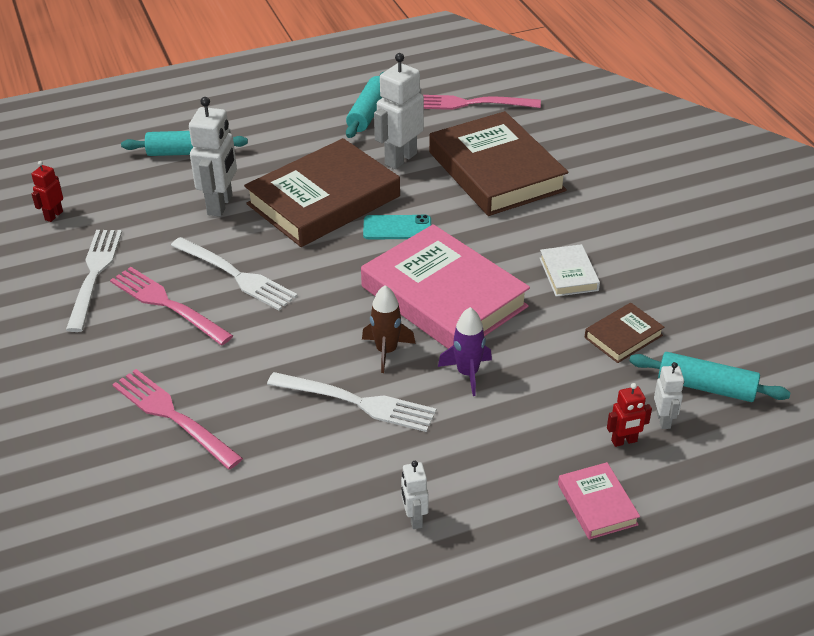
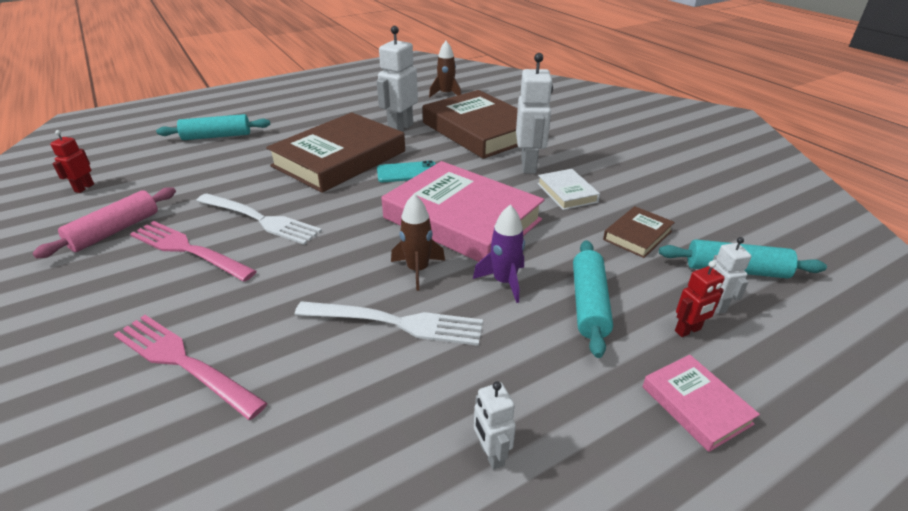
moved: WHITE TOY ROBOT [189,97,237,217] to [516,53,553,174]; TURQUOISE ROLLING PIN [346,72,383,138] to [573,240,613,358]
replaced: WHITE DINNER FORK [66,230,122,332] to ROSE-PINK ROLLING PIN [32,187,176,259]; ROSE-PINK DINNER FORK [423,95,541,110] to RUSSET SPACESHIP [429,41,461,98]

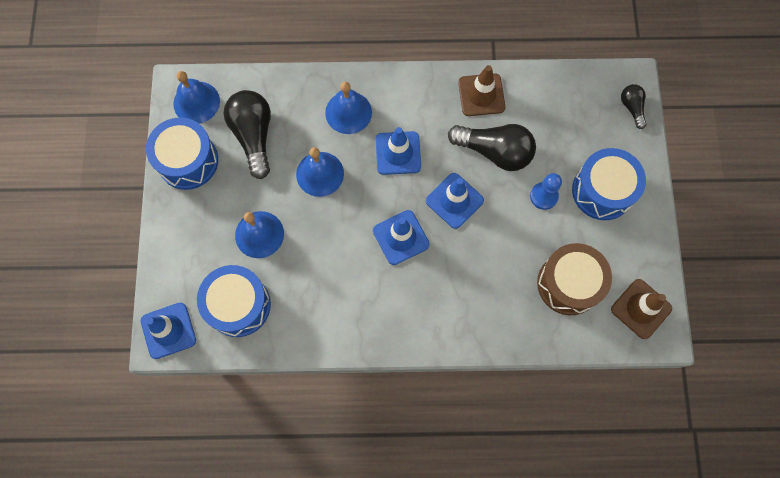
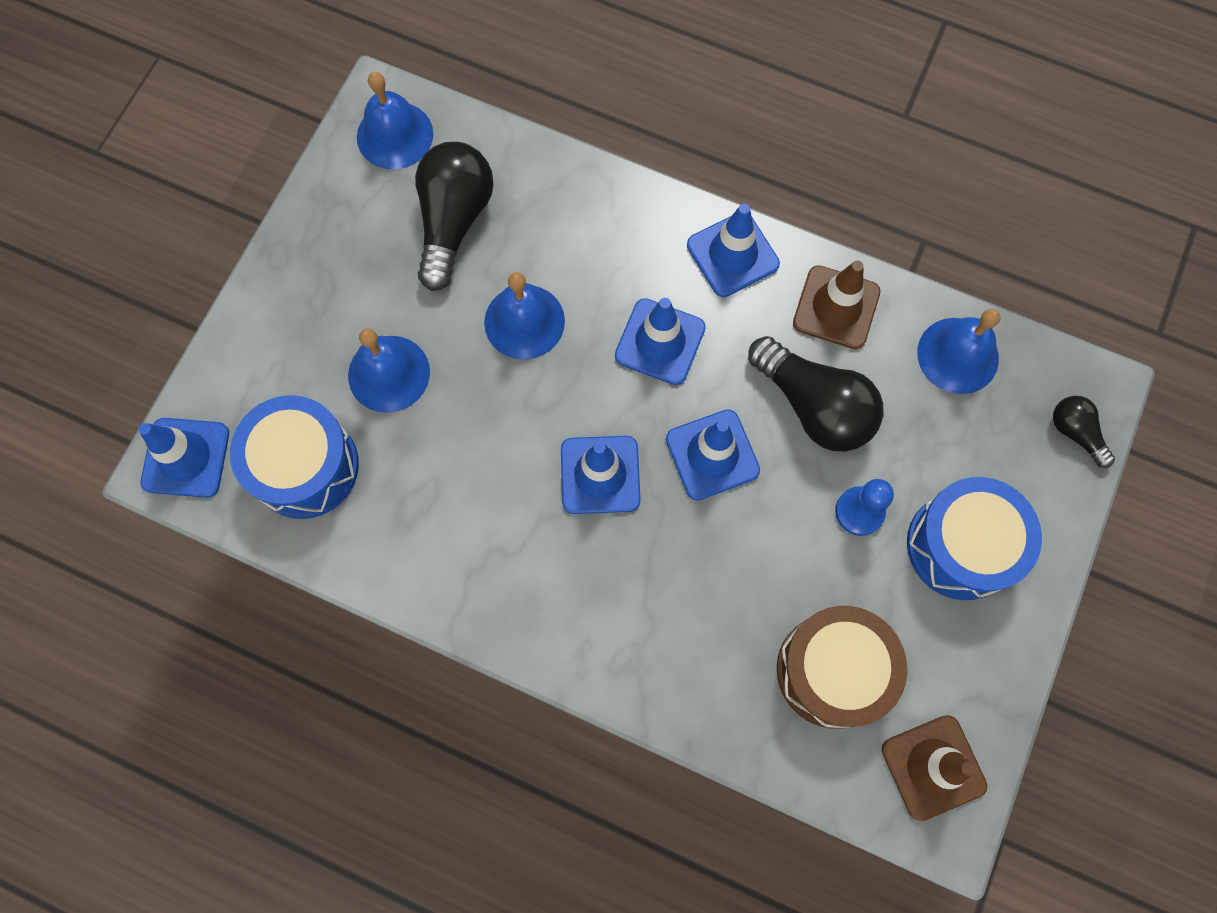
removed: COBALT TOY DRUM [146,117,218,190]
added: COBALT ROAD CONE [687,204,780,297]
moved: COBALT HAND BELL [325,82,372,134] to [917,309,1001,394]
turned: BLACK LIGHT BULB [621,84,647,129] = [1053,396,1115,468] 45 degrees counterclockwise

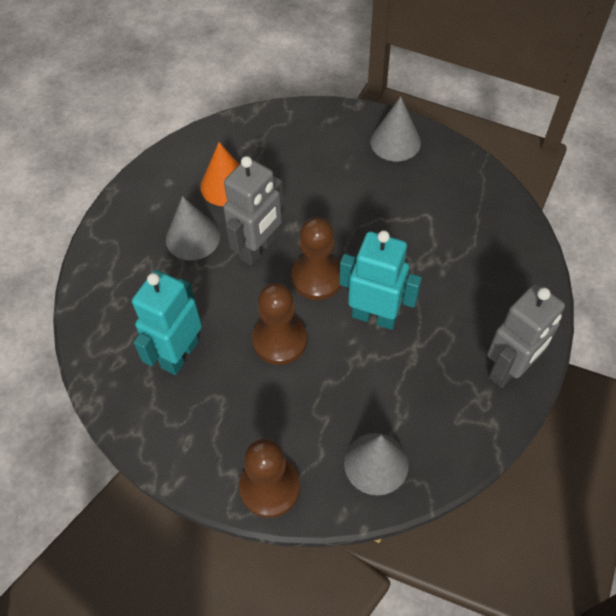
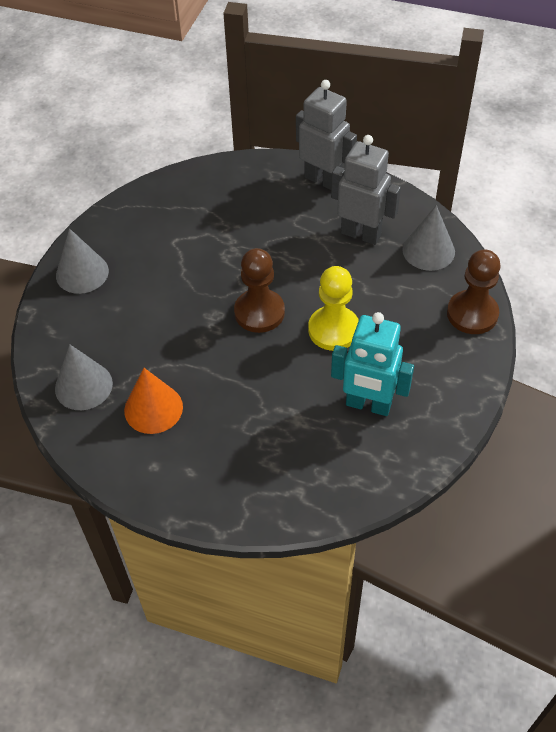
removed: TURQUOISE TOY ROBOT [339,230,422,330]
moved: GRAY CONE [166,196,220,260] to [55,344,113,410]; GRAY TOY ROBOT [223,156,284,266] to [331,135,401,245]
recoloured: RUSSET CHESS PAWN [252,283,307,365] to BRIGHT YELLOW CHESS PAWN [308,266,359,351]

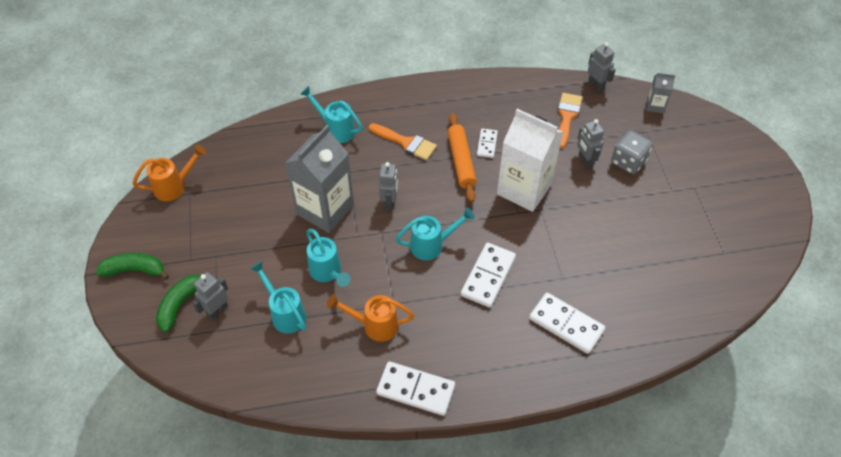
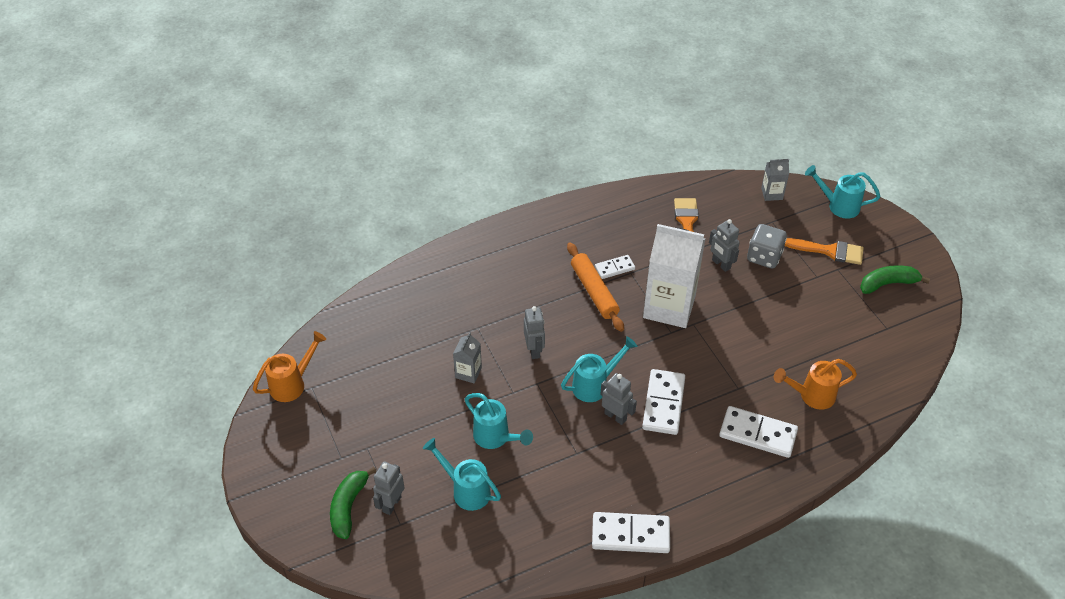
moved: GREEN BANANA FRUIT [96,253,169,280] to [860,265,930,294]; TURQUOISE WATERING CAN [300,86,363,143] to [805,165,880,219]; ORANGE WATERING CAN [327,294,414,342] to [774,359,857,410]; ORANGE PAINTBRUSH [369,123,437,160] to [785,238,864,265]; GRAY TOY ROBOT [587,42,616,91] to [600,373,637,425]
turned: WHITE DOMINO PIECE [477,128,498,158] = [595,255,635,279] 75 degrees clockwise
resized: GRAY CARTON [285,125,354,233] = [453,332,482,384] x0.45

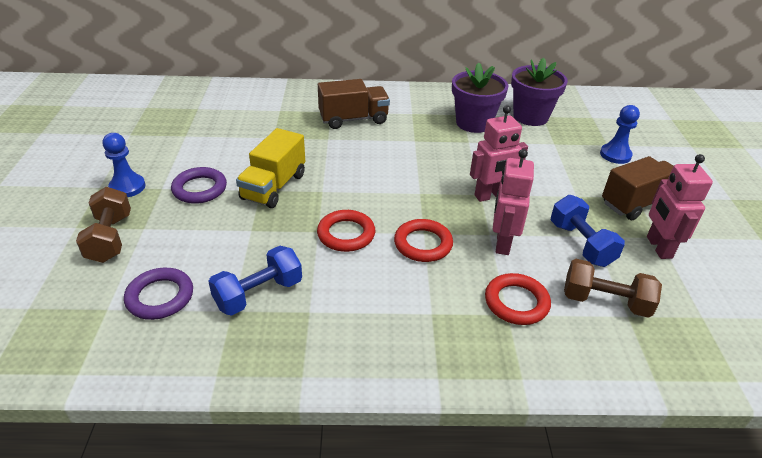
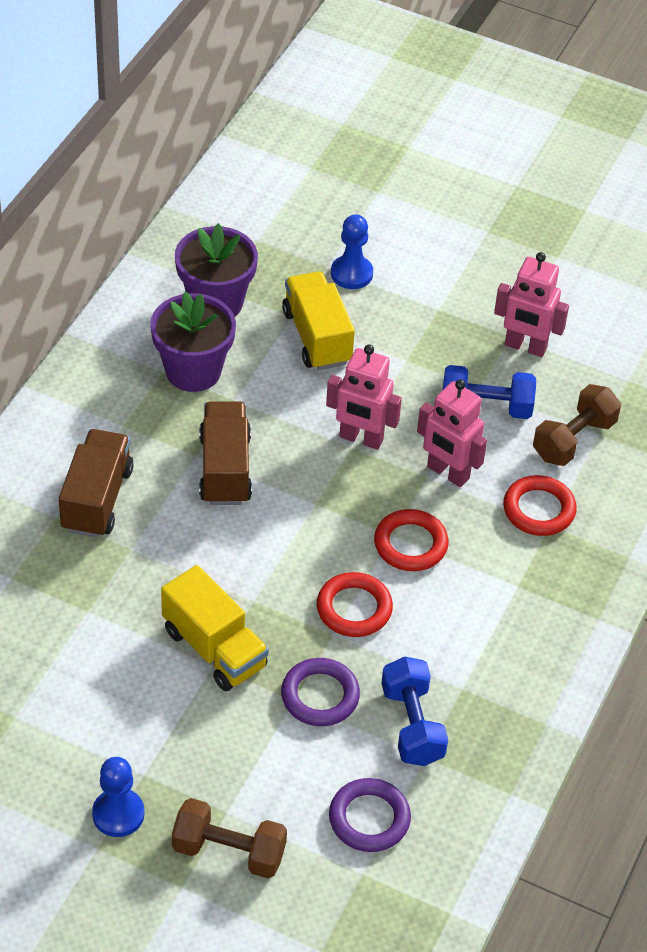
added: BRIGHT YELLOW TOY TRUCK [282,271,355,370]
moved: VIOLET HOOP [171,167,227,204] to [281,658,360,726]; RUSSET TOY TRUCK [602,156,673,220] to [199,401,252,505]
turned: ROSE-PINK TOY ROBOT [470,105,528,202] = [326,344,402,450] 105 degrees clockwise

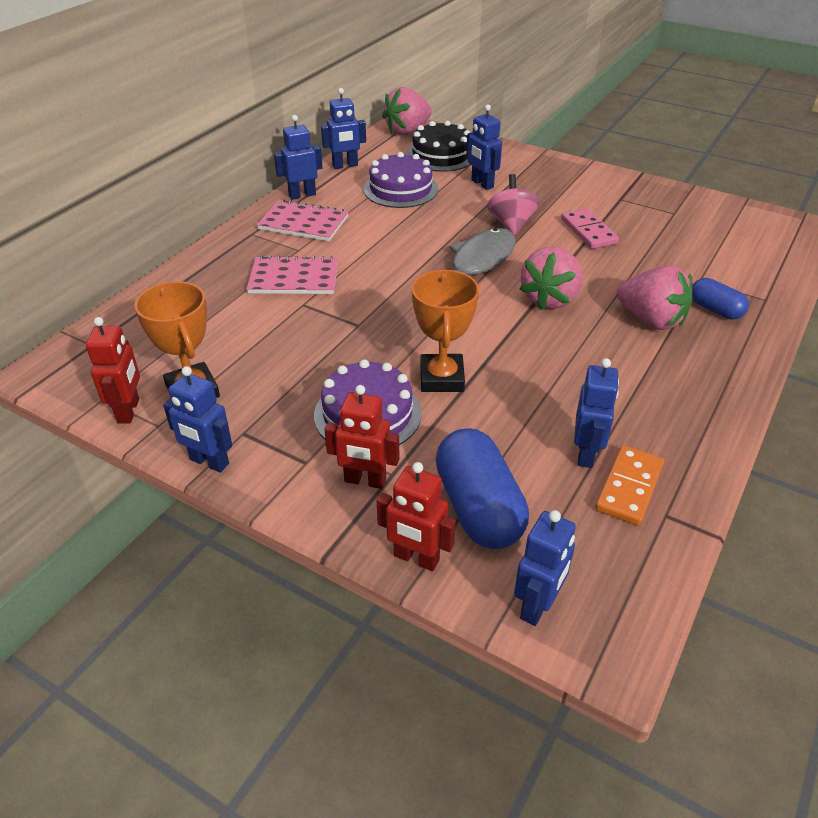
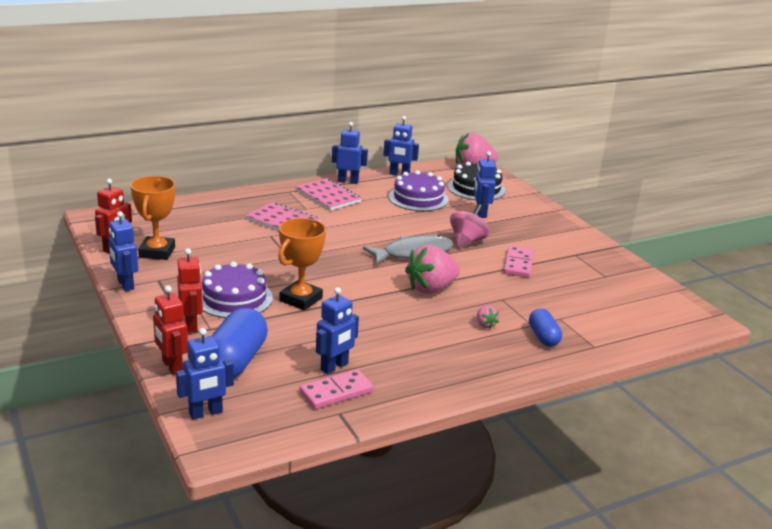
recoloured: ORANGE DOMINO PIECE [595,445,664,525] to ROSE-PINK DOMINO PIECE [299,369,374,409]
turned: RED TOY ROBOT [324,385,399,489] = [177,248,203,333] 150 degrees counterclockwise
resized: ROSE-PINK TOY STRAWBERRY [617,265,693,330] = [477,306,499,329] x0.44

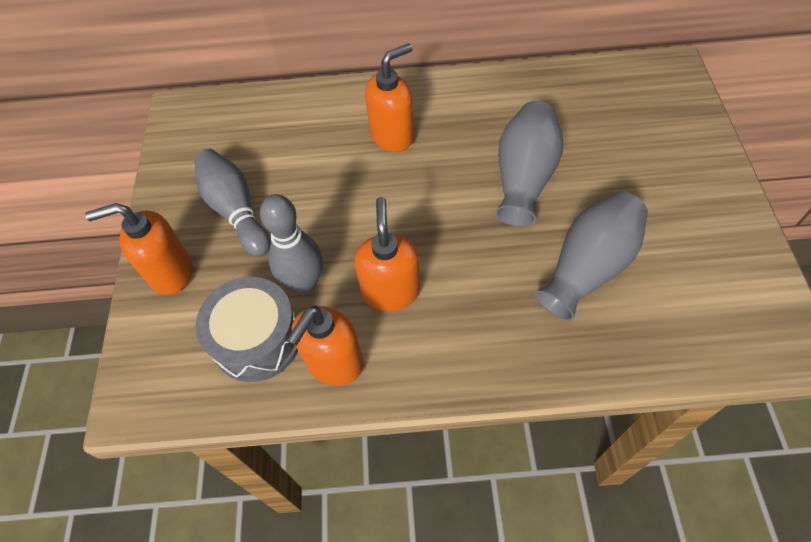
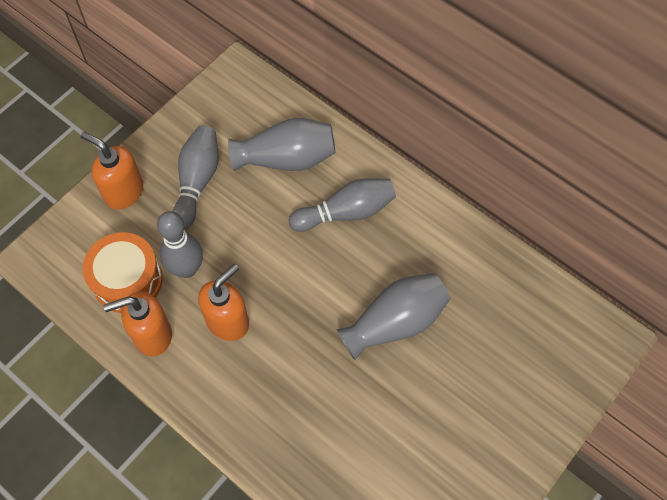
moved: GRAY VASE [535,191,648,321] to [228,118,335,171]
replaced: ORANGE SOAP PUMP [365,43,414,152] to GRAY SKITTLE [289,178,396,232]
recoloured: GRAY TOY DRUM [196,277,298,382] to ORANGE TOY DRUM [83,232,163,313]

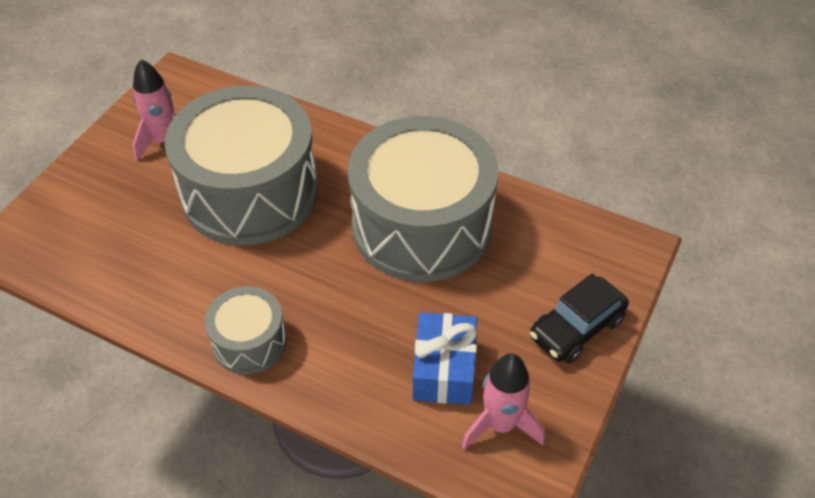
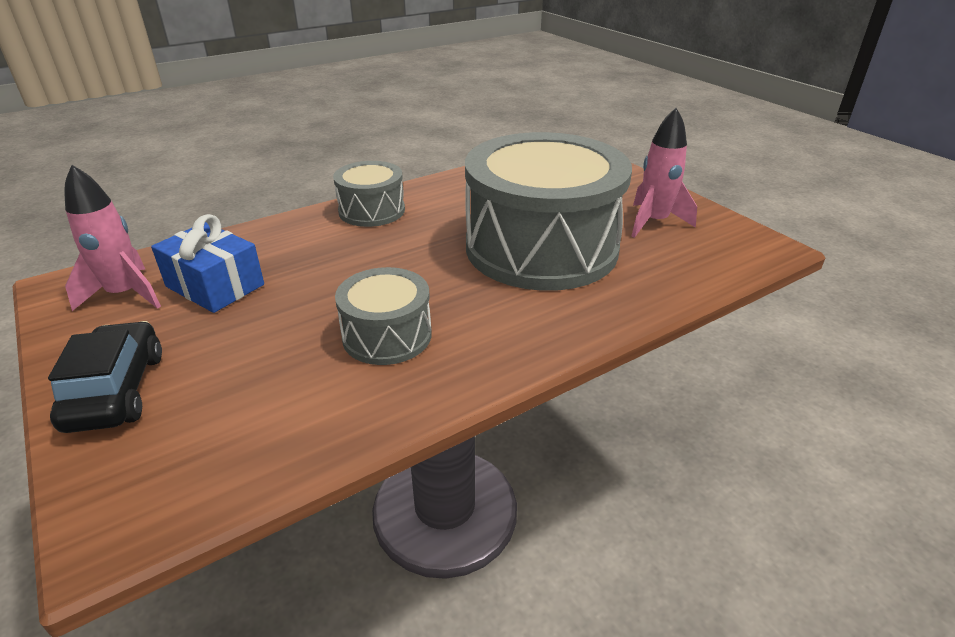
resized: GRAY TOY DRUM [348,116,499,282] = [335,267,432,365] x0.48

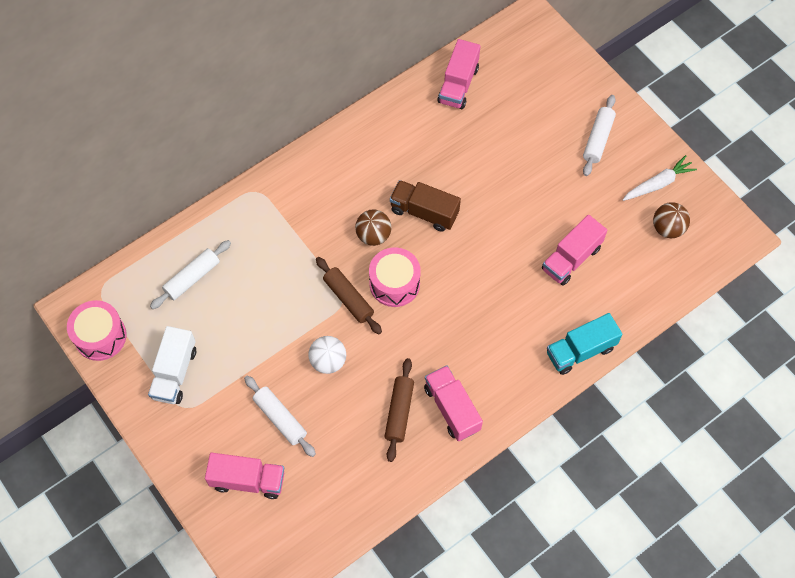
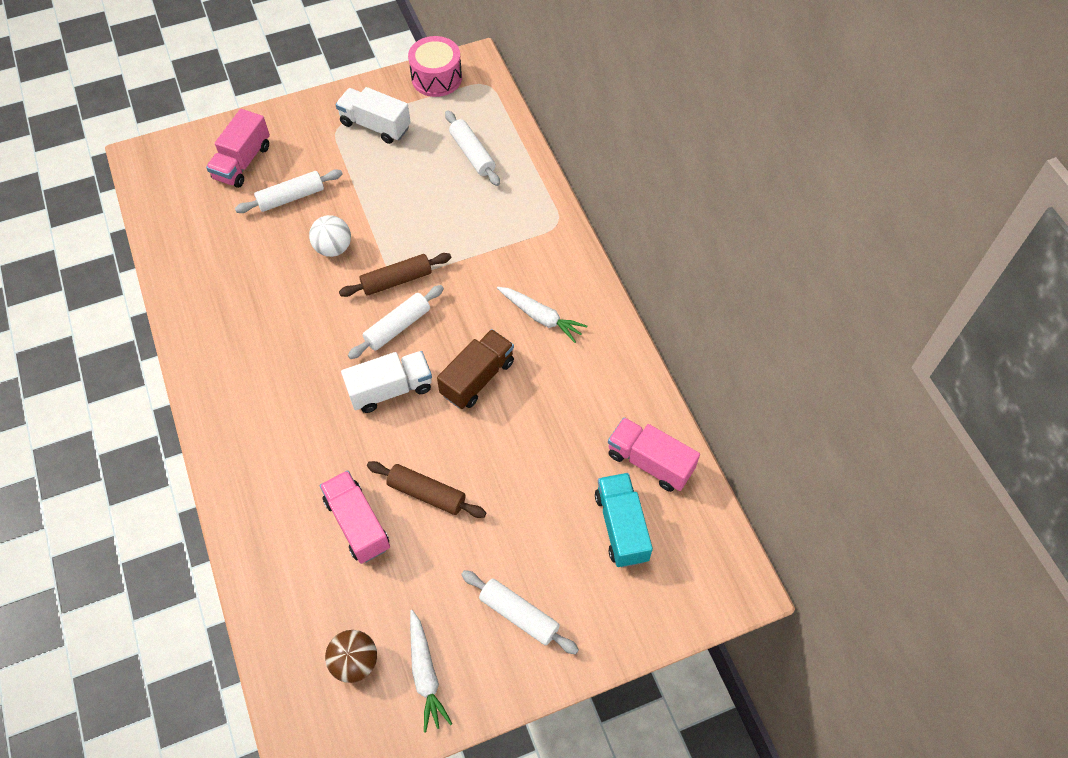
removed: RUSSET SPHERE [355,209,391,246]; ROSE-PINK TOY TRUCK [424,365,483,441]
added: WHITE TOY TRUCK [341,351,432,413]; WHITE CARROT [497,287,587,343]
moved: RUSSET ROLLING PIN [384,358,414,462] to [367,461,486,518]; TURQUOISE TOY TRUCK [547,313,623,375] to [595,473,653,568]
replaced: ROSE-PINK TOY DRUM [369,247,421,307] to WHITE ROLLING PIN [348,285,444,359]

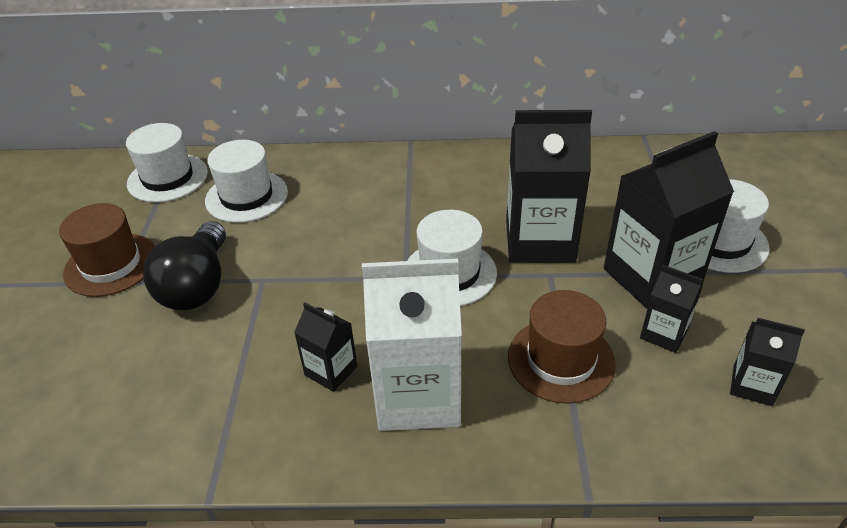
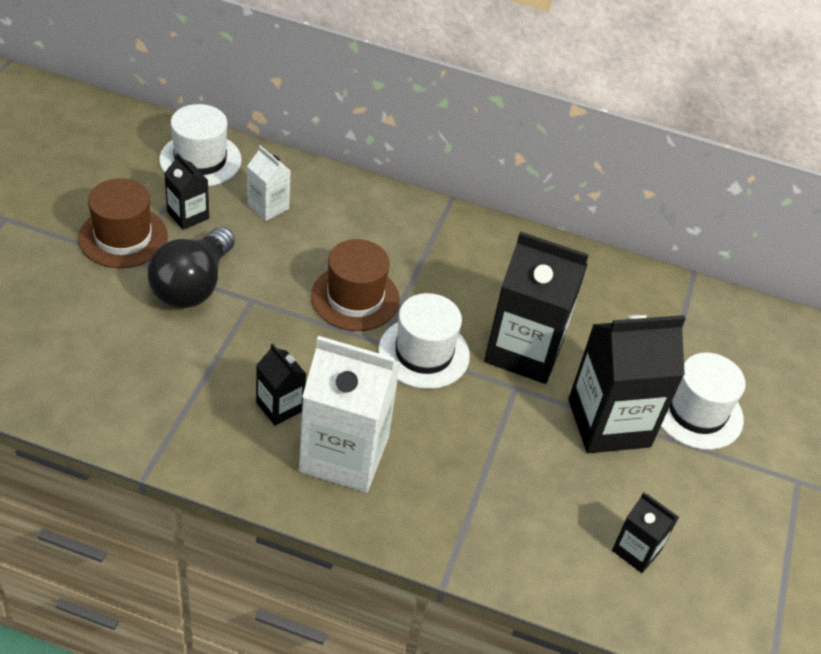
moved: RUSSET TALL HAT [508,290,616,404] to [311,239,400,331]; BLACK CARTON [640,265,703,353] to [164,153,209,230]
replaced: WHITE TALL HAT [205,140,288,223] to WHITE CARTON [247,146,290,221]

